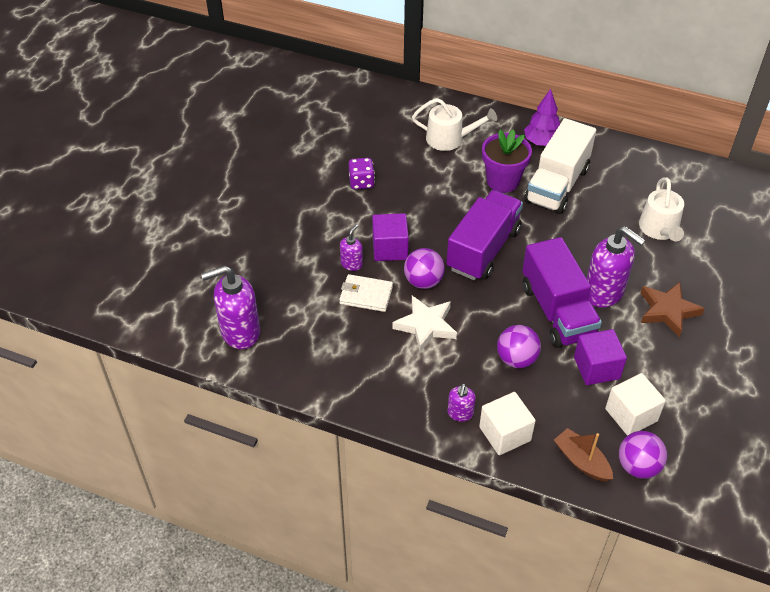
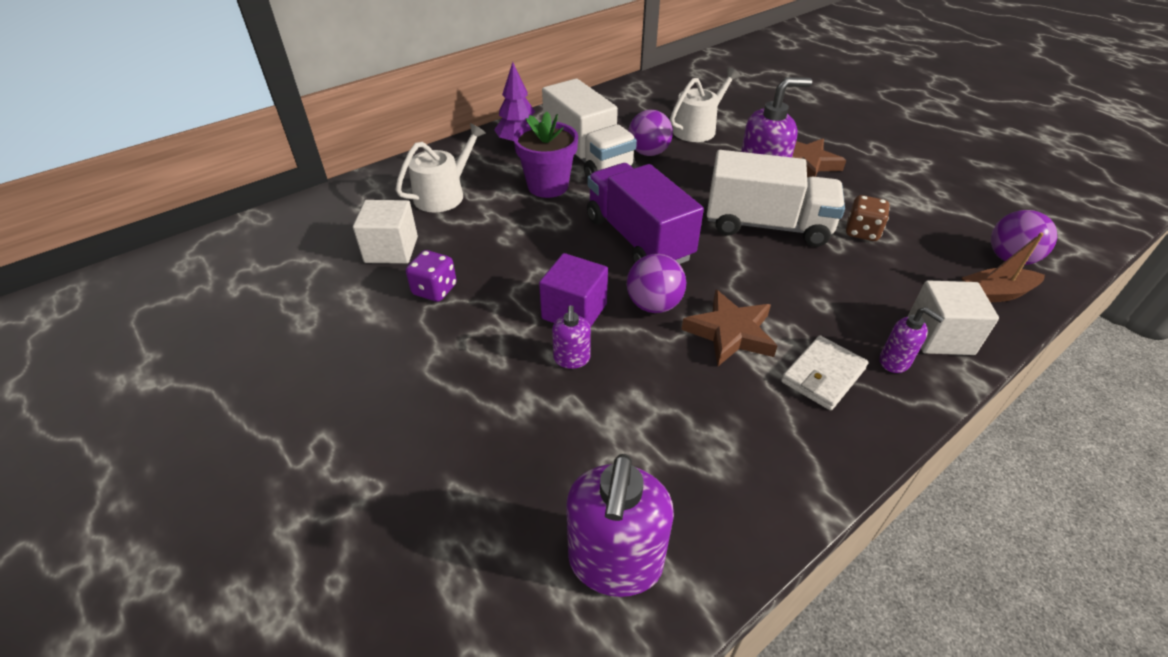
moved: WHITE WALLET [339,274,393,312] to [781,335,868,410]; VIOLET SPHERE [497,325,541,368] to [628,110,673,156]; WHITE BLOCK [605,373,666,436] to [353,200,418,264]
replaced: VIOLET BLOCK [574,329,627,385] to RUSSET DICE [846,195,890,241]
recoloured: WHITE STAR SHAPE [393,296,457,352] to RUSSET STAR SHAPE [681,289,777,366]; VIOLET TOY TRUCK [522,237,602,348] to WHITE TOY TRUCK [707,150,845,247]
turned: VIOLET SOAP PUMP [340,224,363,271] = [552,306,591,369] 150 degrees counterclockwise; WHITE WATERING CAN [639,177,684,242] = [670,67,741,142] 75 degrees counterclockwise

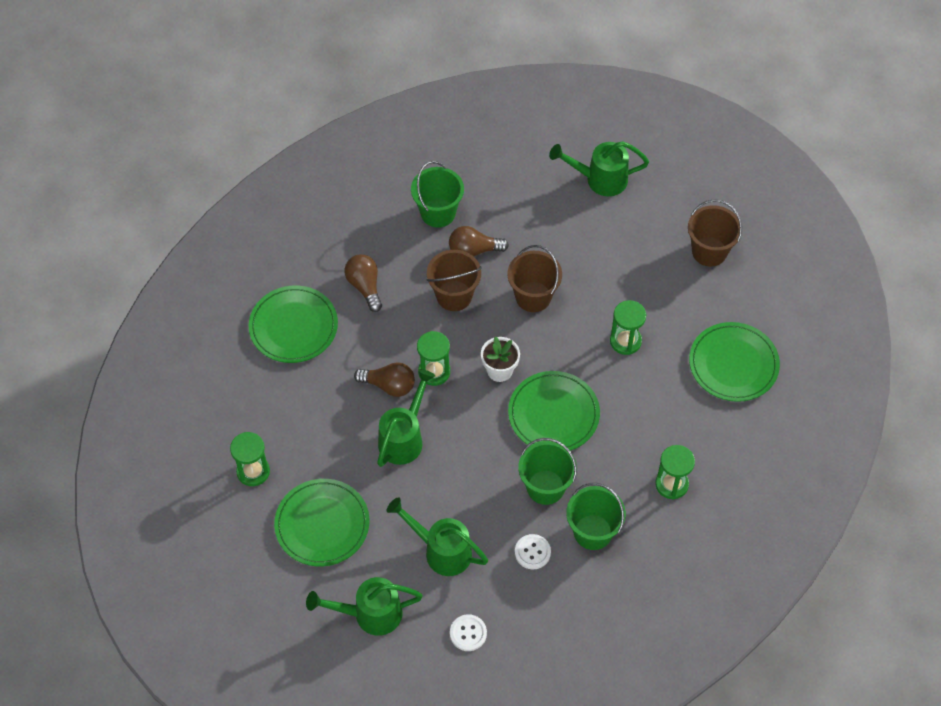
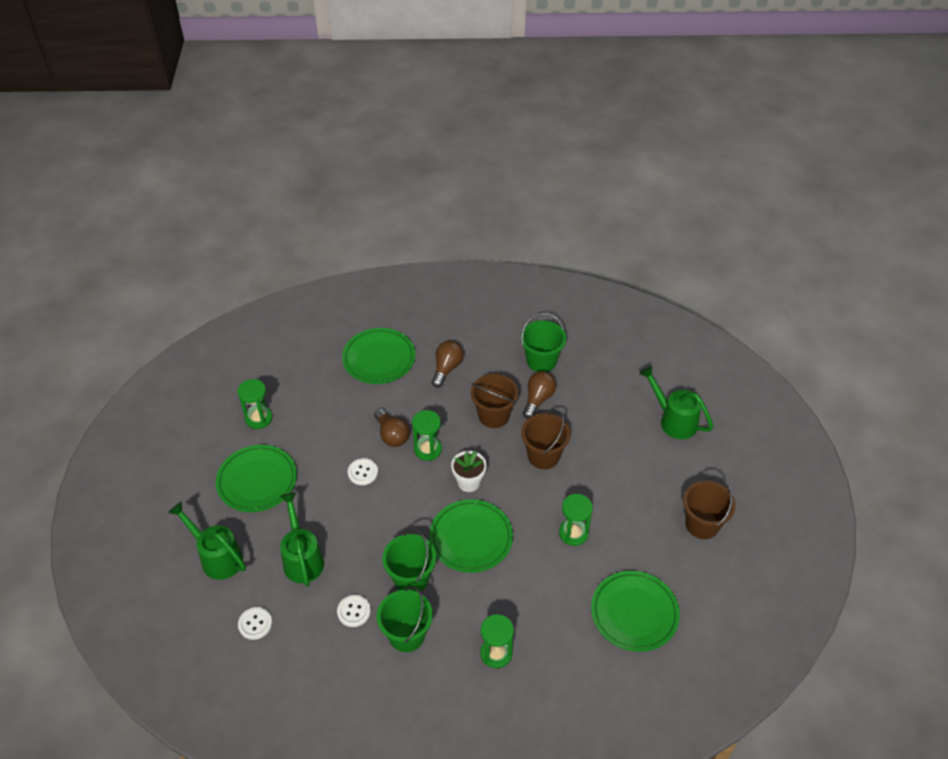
replaced: GREEN WATERING CAN [377,369,435,467] to WHITE BUTTON [348,458,378,485]
turned: RUSSET LIGHT BULB [449,226,509,257] = [523,371,556,419] 75 degrees clockwise

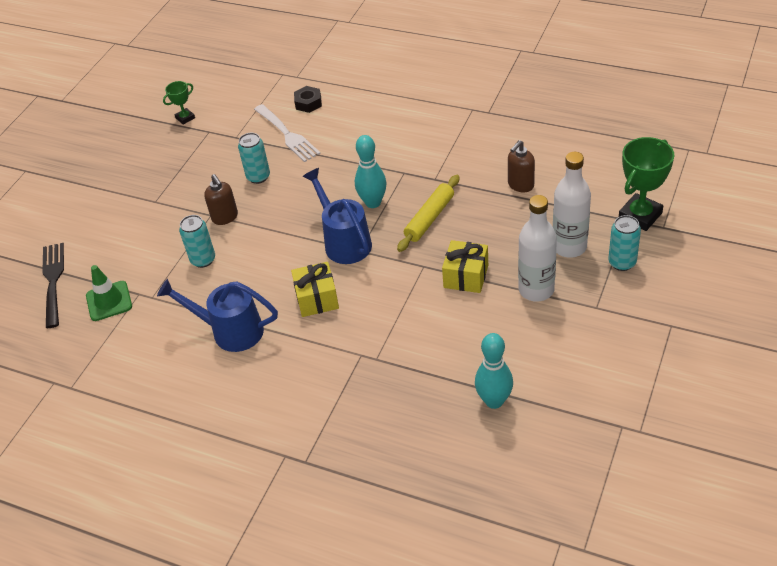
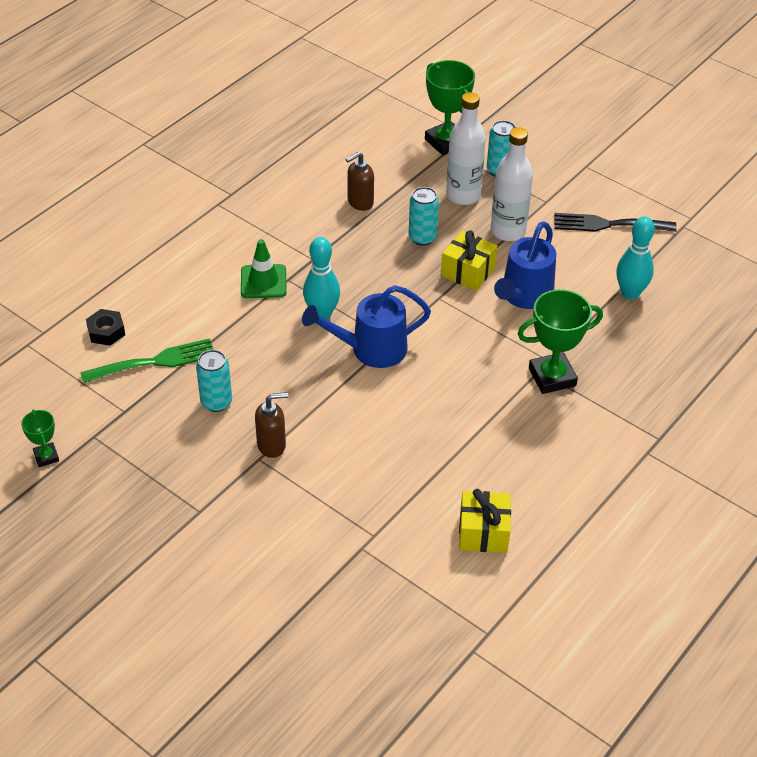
removed: BRIGHT YELLOW ROLLING PIN [397,175,460,252]
added: GREEN PRIZE CUP [518,289,603,394]
moved: BLACK DINNER FORK [42,243,64,328] to [554,213,677,232]; GREEN ROAD CONE [86,265,132,321] to [241,239,287,298]; COBALT WATERING CAN [157,279,278,352] to [494,221,556,309]; TURQUOISE CAN [179,215,215,268] to [409,187,439,246]; BRIGHT YELLOW WRAPPED GIFT [291,262,339,317] to [459,489,511,553]
recoloured: WHITE DINNER FORK [254,104,320,162] to GREEN DINNER FORK [80,338,214,383]
turned: RUSSET SOAP PUMP [508,140,535,192] = [346,152,374,211] 90 degrees clockwise

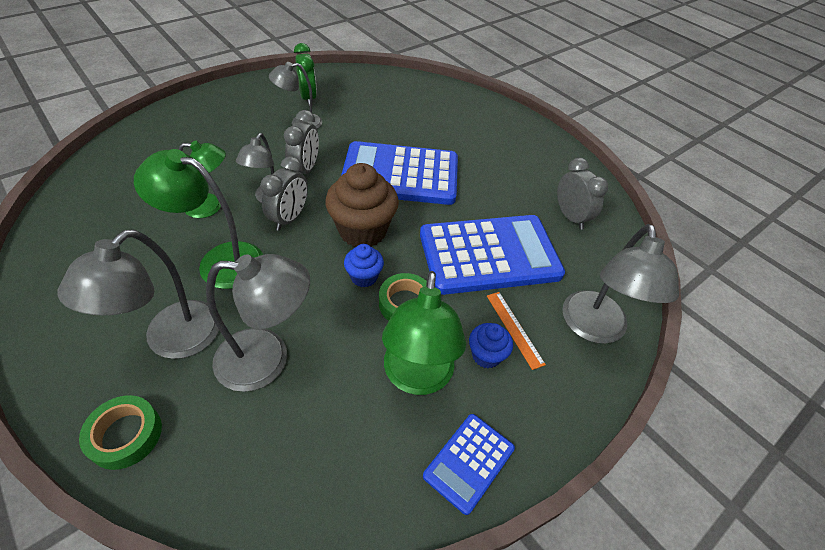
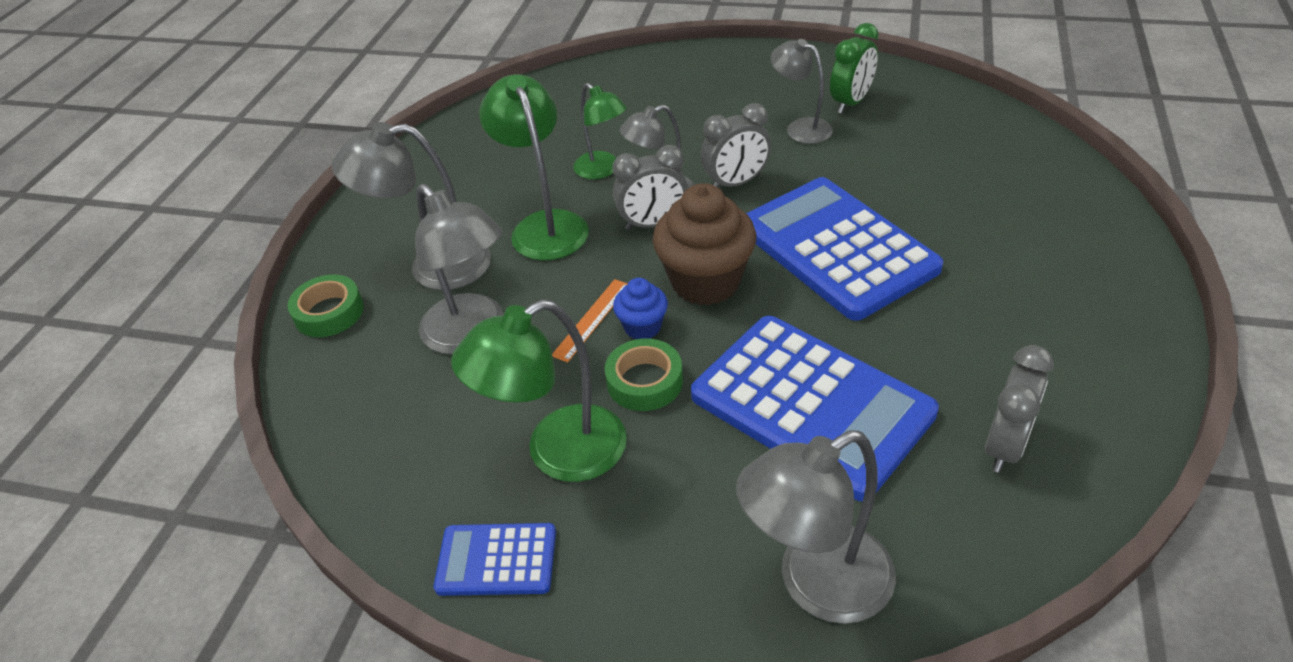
removed: COBALT FAIRY CAKE [469,323,513,369]
moved: ORANGE STRAIGHTEDGE [487,292,546,370] to [552,279,628,363]

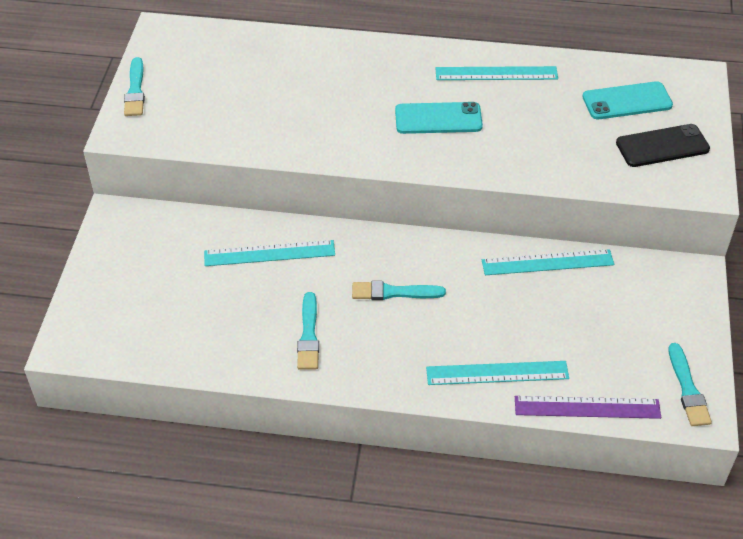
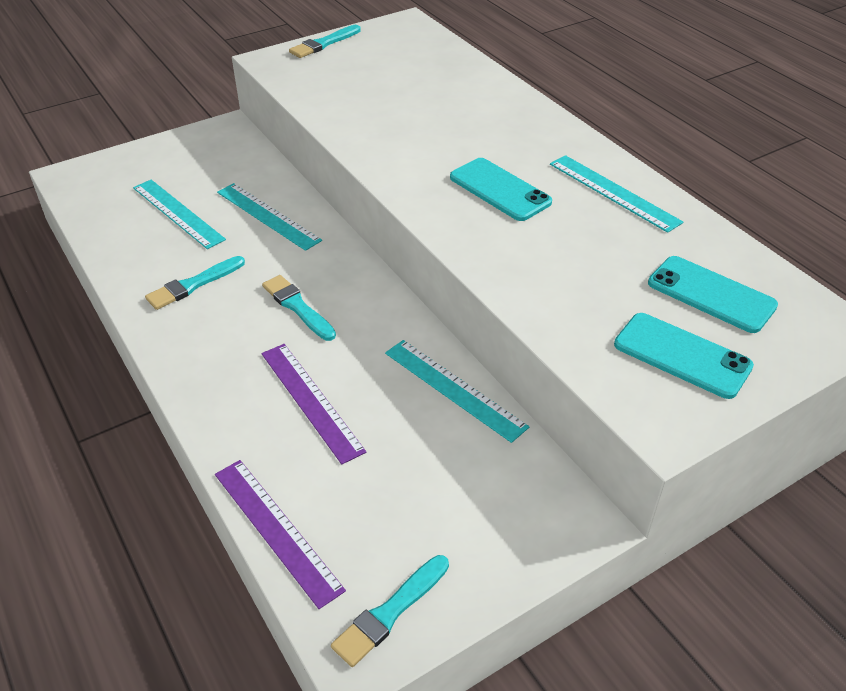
added: VIOLET STRAIGHTEDGE [262,344,366,465]
moved: TURQUOISE STRAIGHTEDGE [426,361,569,385] to [133,180,226,249]
recoloured: BLACK MOBILE PHONE [616,124,710,167] to TURQUOISE MOBILE PHONE [614,313,754,399]

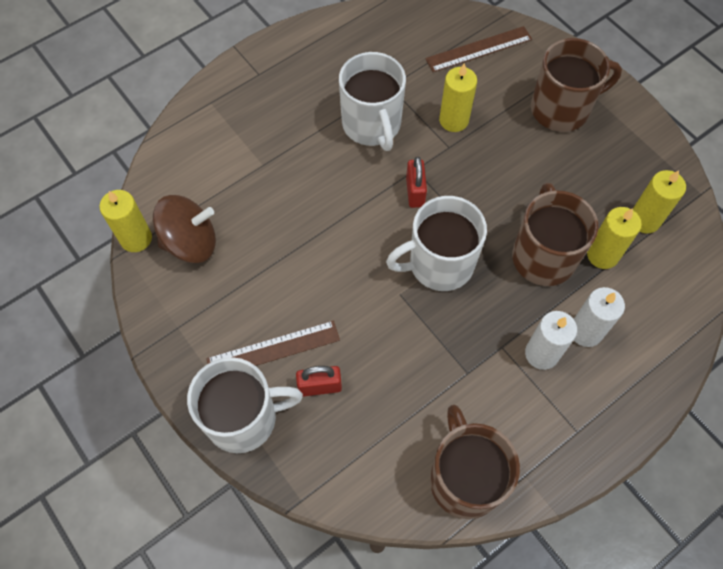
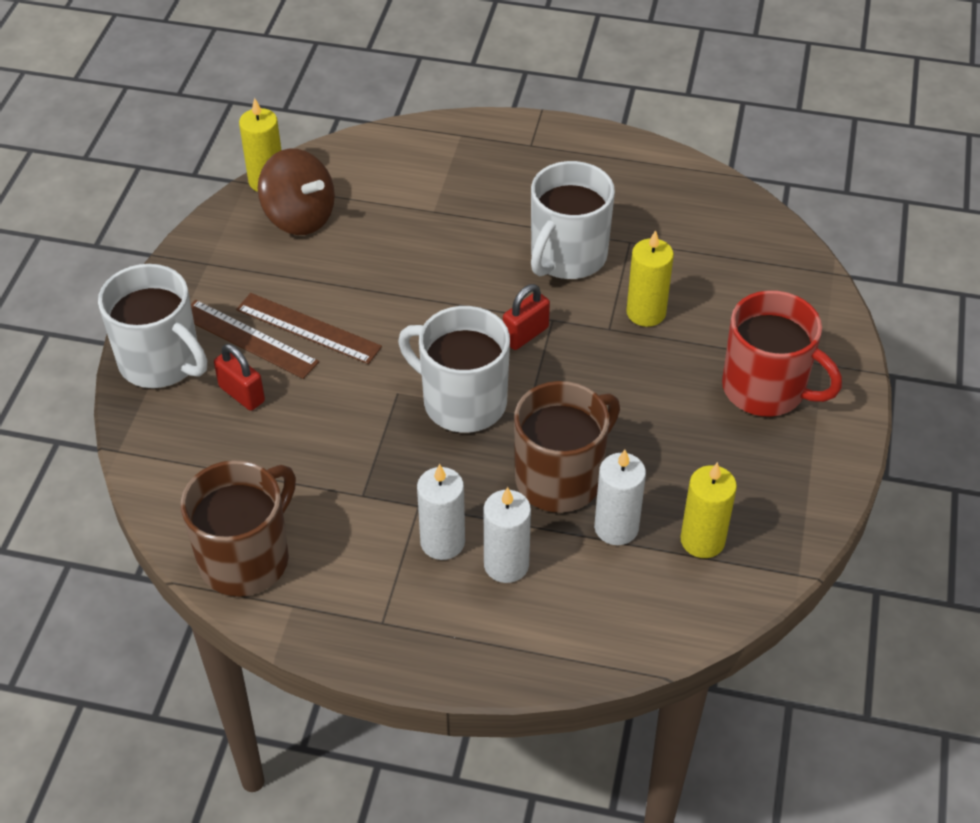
moved: RUSSET STRAIGHTEDGE [425,26,532,72] to [236,293,382,364]
recoloured: RUSSET MUG [531,38,622,132] to RED MUG [722,290,842,417]; BRIGHT YELLOW PILLAR CANDLE [587,207,642,269] to WHITE PILLAR CANDLE [594,450,646,545]

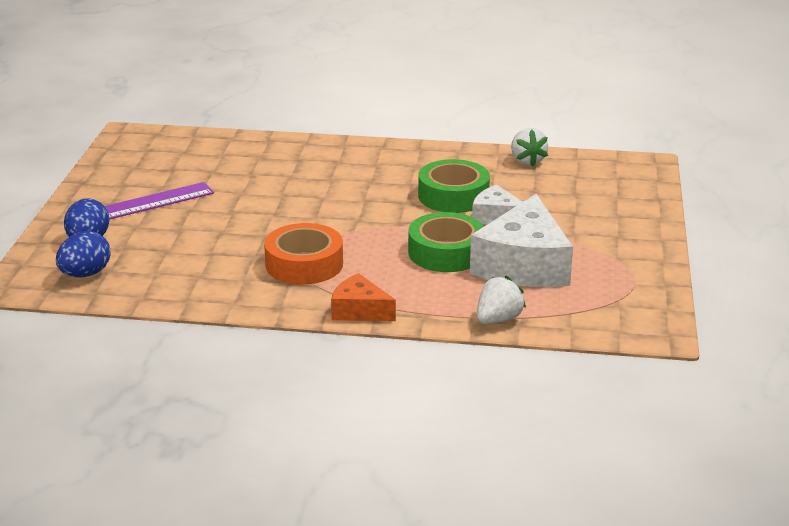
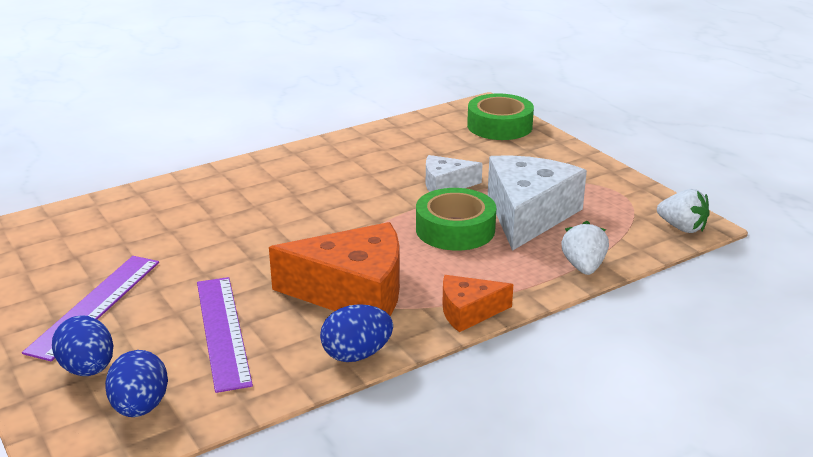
added: VIOLET STRAIGHTEDGE [197,277,253,393]; COBALT TOY EGG [320,304,393,362]
moved: GREEN ROLL OF TAPE [418,159,490,213] to [467,93,534,140]; WHITE TOY STRAWBERRY [511,128,548,166] to [657,189,710,233]
replaced: ORANGE ROLL OF TAPE [264,223,343,285] to ORANGE PIECE OF CHEESE [269,222,400,316]
turned: WHITE PIECE OF CHEESE [470,194,573,287] = [488,155,587,251] 135 degrees counterclockwise

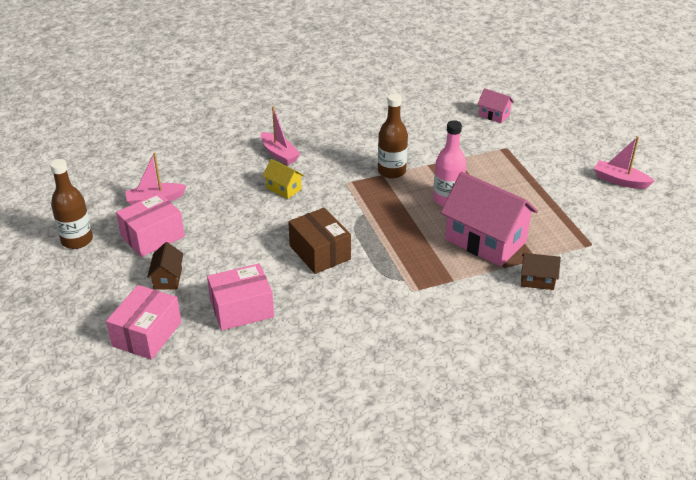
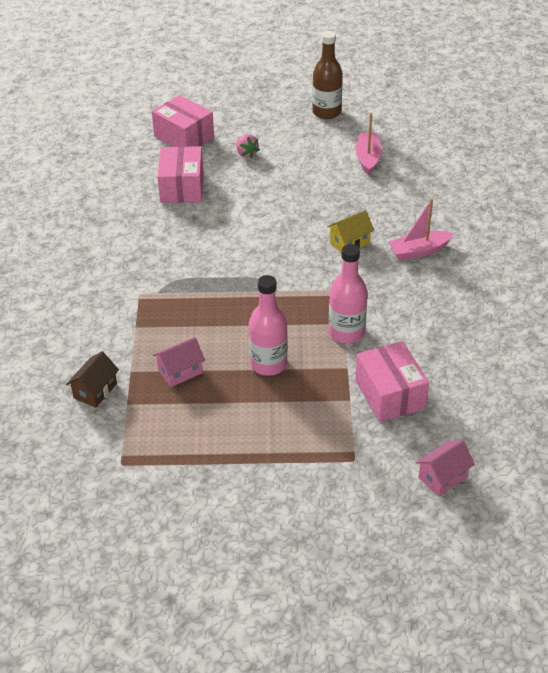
removed: RUSSET PACKAGE [288,208,351,274]; ROSE-PINK SAILBOAT [594,136,654,189]
moved: ROSE-PINK PACKAGE [116,193,185,257] to [355,341,429,422]
replaced: RUSSET HOUSE [147,242,184,290] to ROSE-PINK TOY STRAWBERRY [236,134,260,159]
recoloured: RUSSET DRINK BOTTLE [378,94,408,179] to ROSE-PINK DRINK BOTTLE [329,244,368,343]
resized: ROSE-PINK HOUSE [441,172,538,267] = [153,337,205,387] x0.46

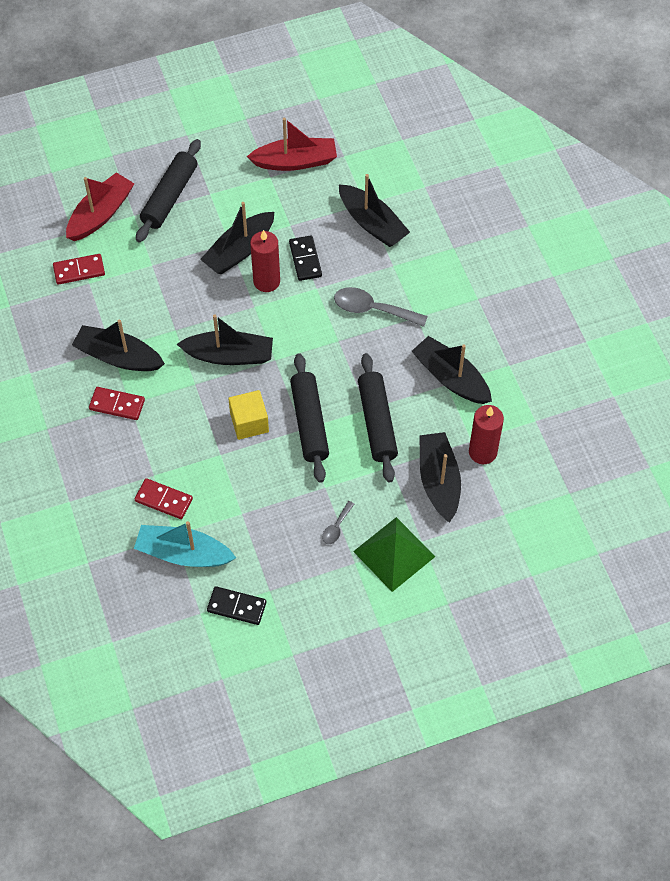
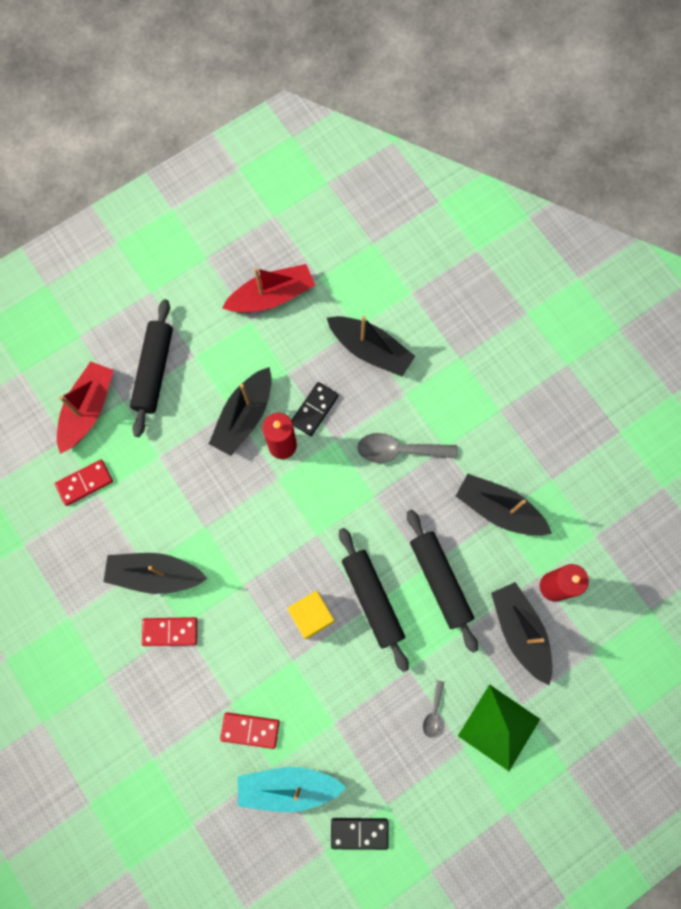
removed: BLACK SAILBOAT [177,314,273,365]
turned: BLACK DOMINO PIECE [289,236,322,281] = [291,382,339,436] 60 degrees clockwise

